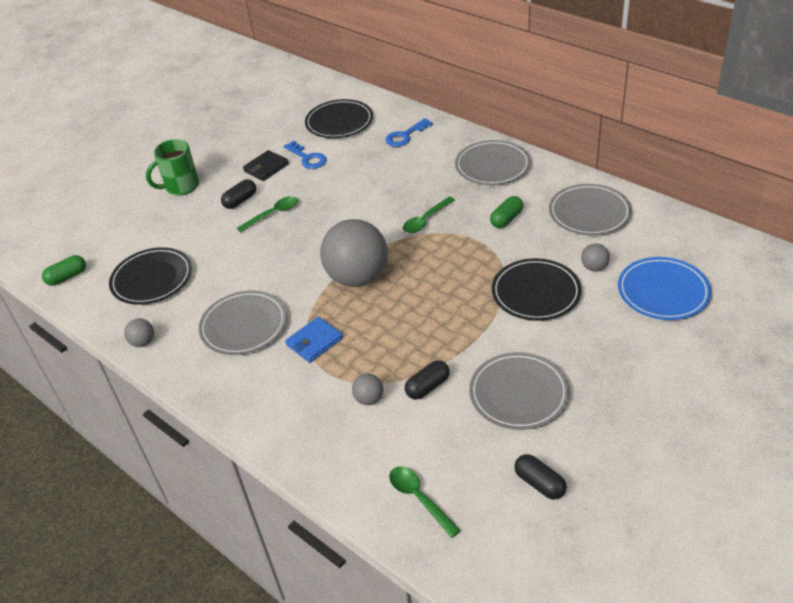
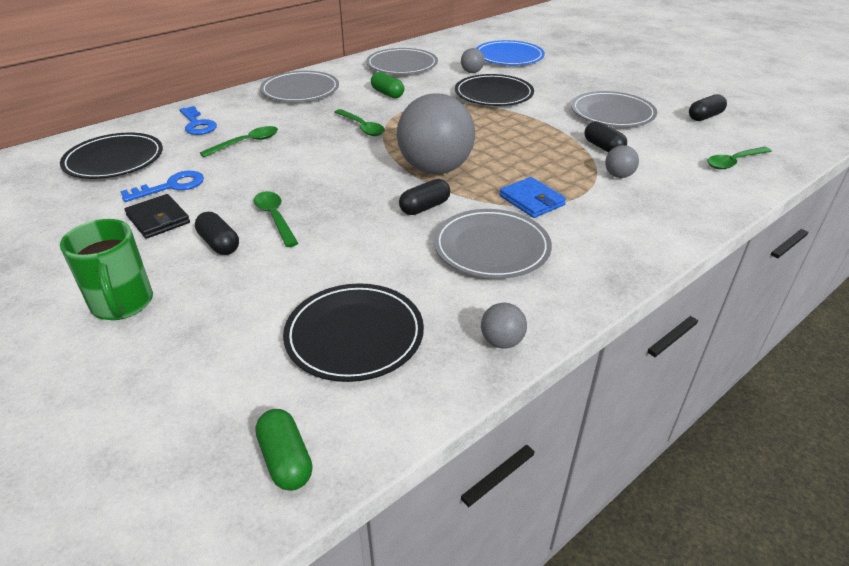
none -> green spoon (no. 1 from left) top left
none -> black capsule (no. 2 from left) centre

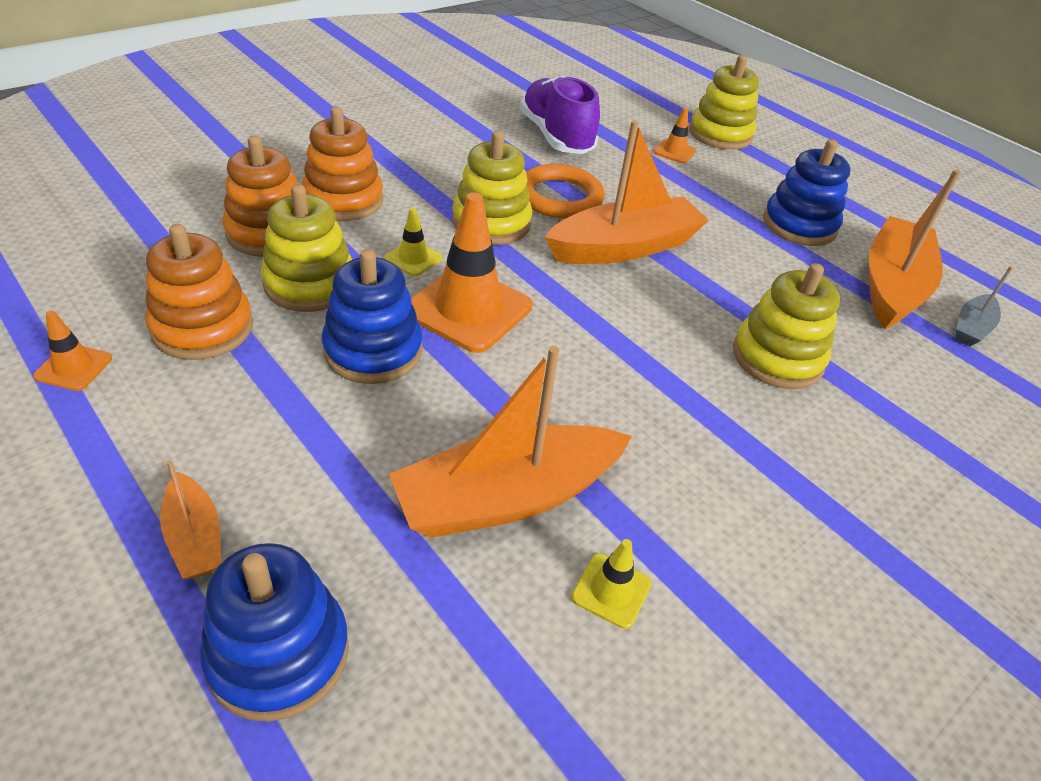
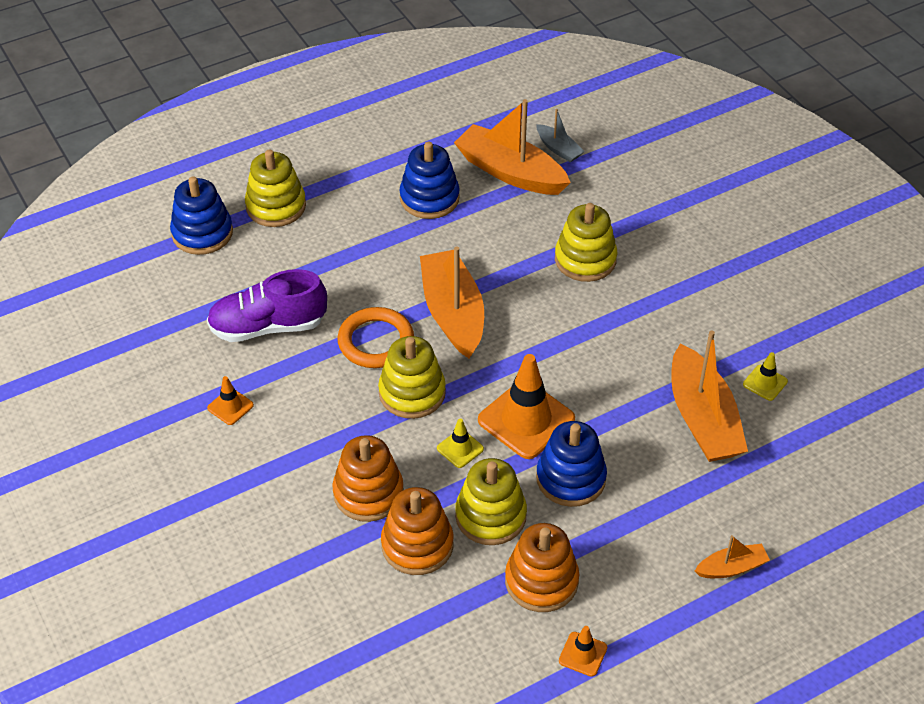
blue stacking toy (no. 1 from left) bottom left -> blue stacking toy (no. 1 from left) top left, relocated
orange traffic cone (no. 3 from left in the first image) top centre -> orange traffic cone (no. 1 from left) middle left, relocated

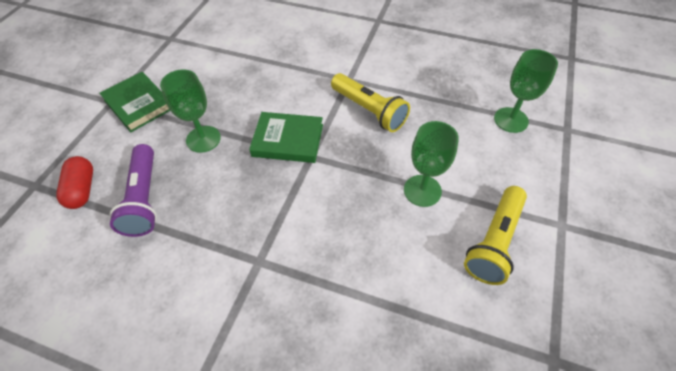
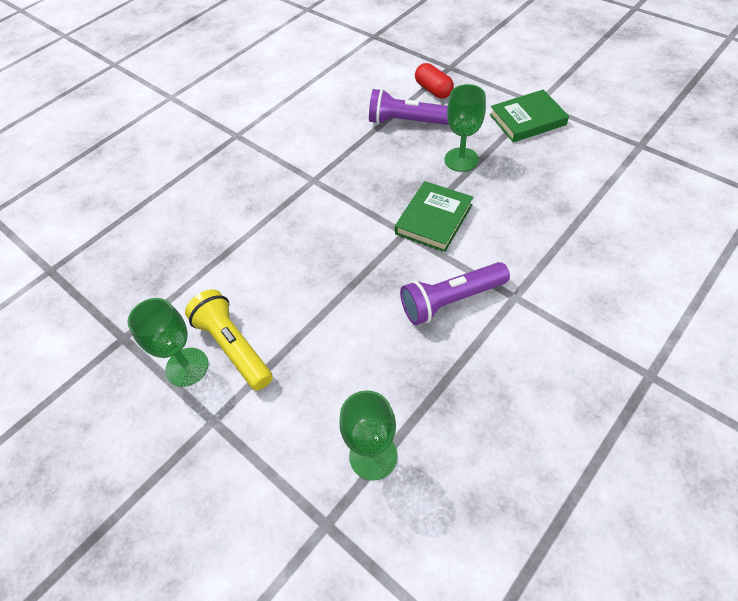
green goblet (no. 2 from left in the first image) centre -> green goblet (no. 1 from left) middle left, relocated
yellow flashlight (no. 1 from left) top centre -> purple flashlight (no. 2 from left) centre
red capsule middle left -> red capsule top centre, 45 degrees clockwise

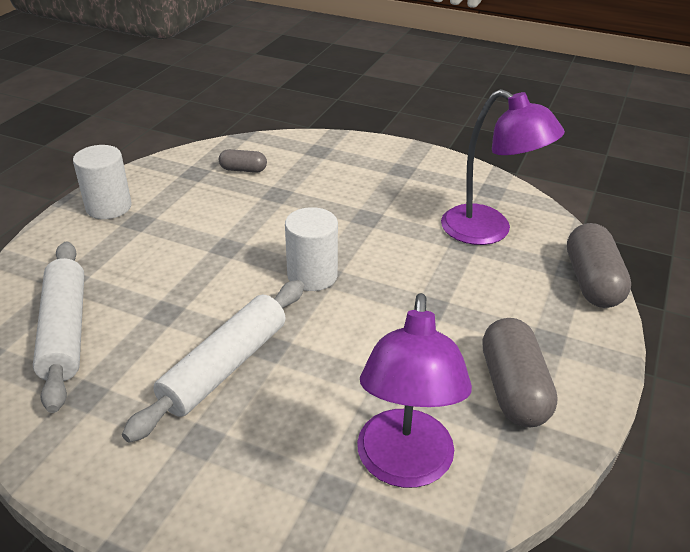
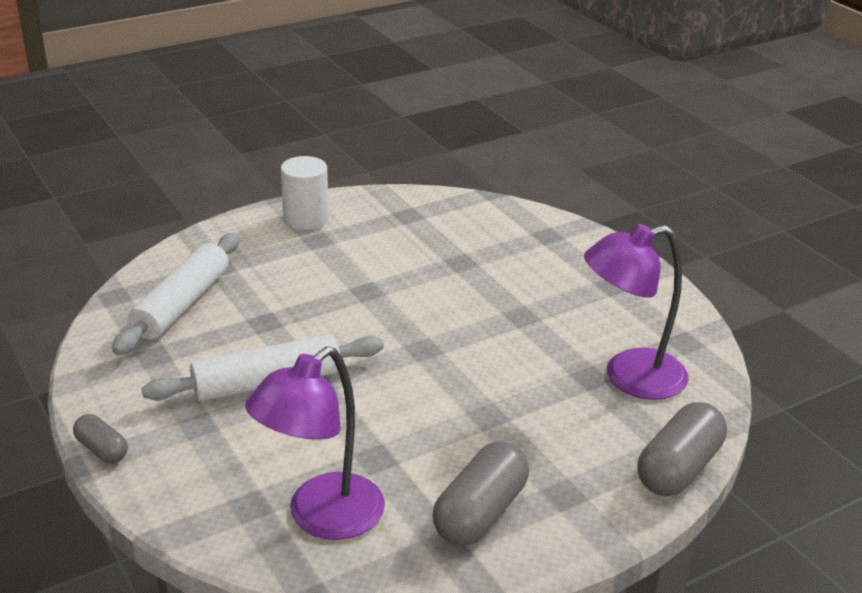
white cylinder (no. 2 from left) centre -> none
grey capsule (no. 1 from left) top centre -> grey capsule (no. 1 from left) bottom left, relocated
purple lamp (no. 2 from left) top right -> purple lamp (no. 2 from left) middle right, 90 degrees clockwise

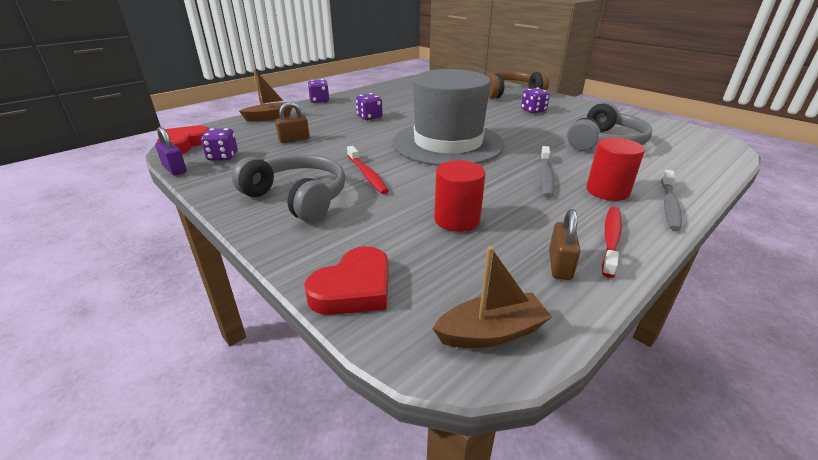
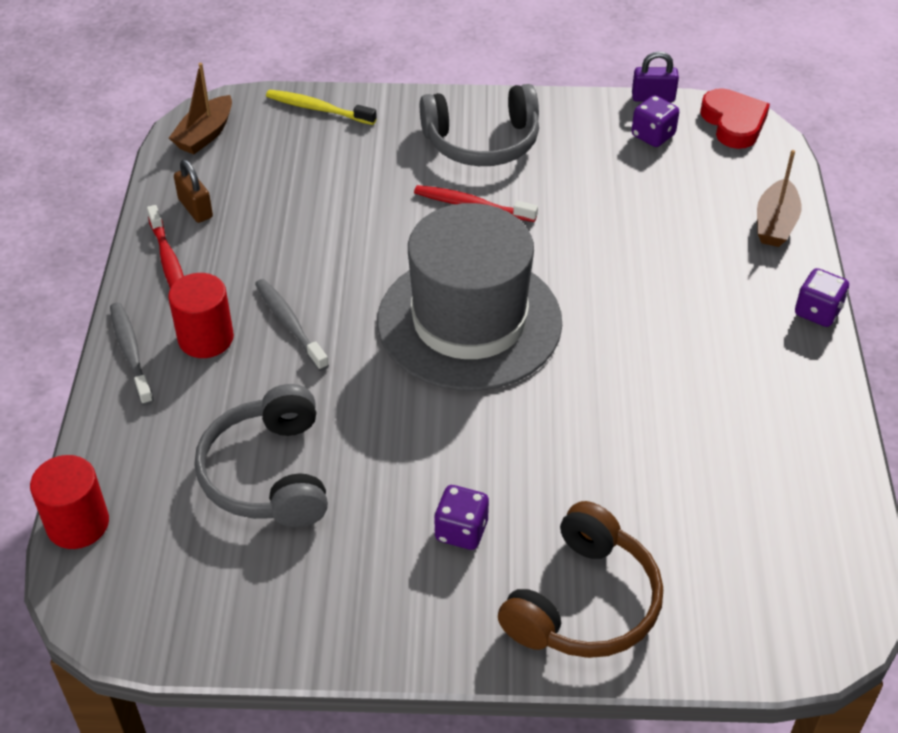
brown padlock (no. 1 from left) top centre -> none
purple dice (no. 3 from left) top centre -> none
red cylinder (no. 1 from left) centre -> red cylinder (no. 1 from left) bottom left, relocated
red heart (no. 2 from left) centre -> yellow toothbrush top centre

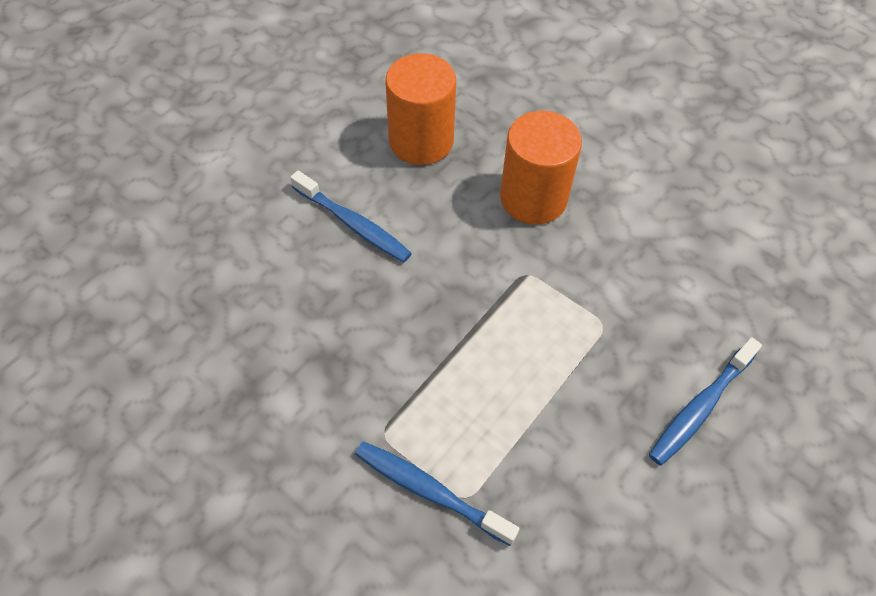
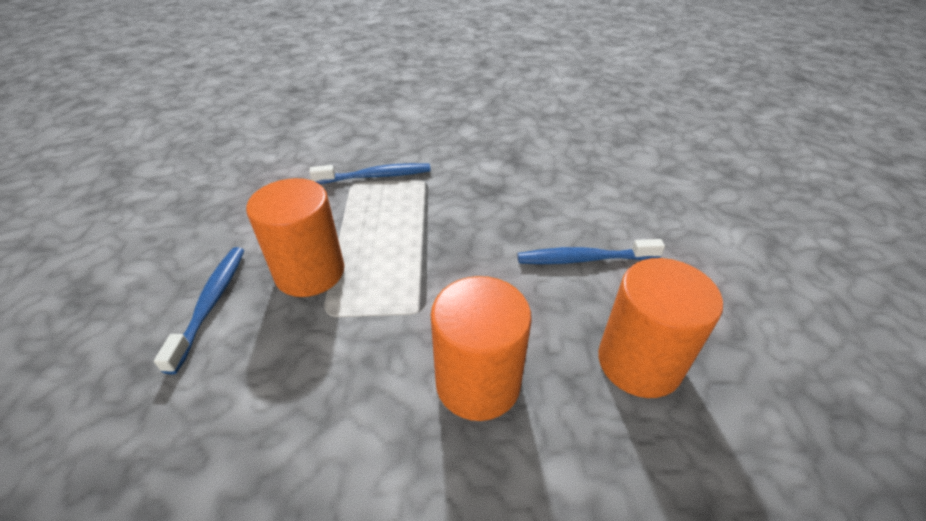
none -> orange cylinder (no. 1 from left) middle left

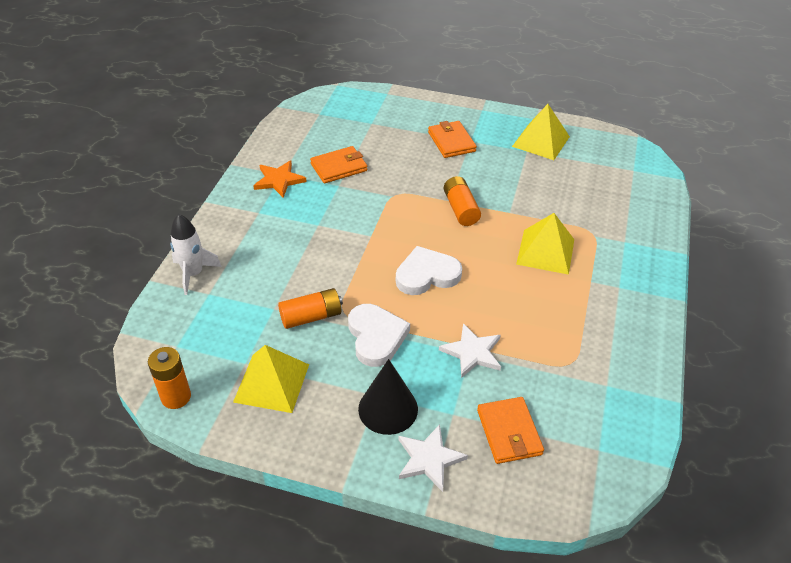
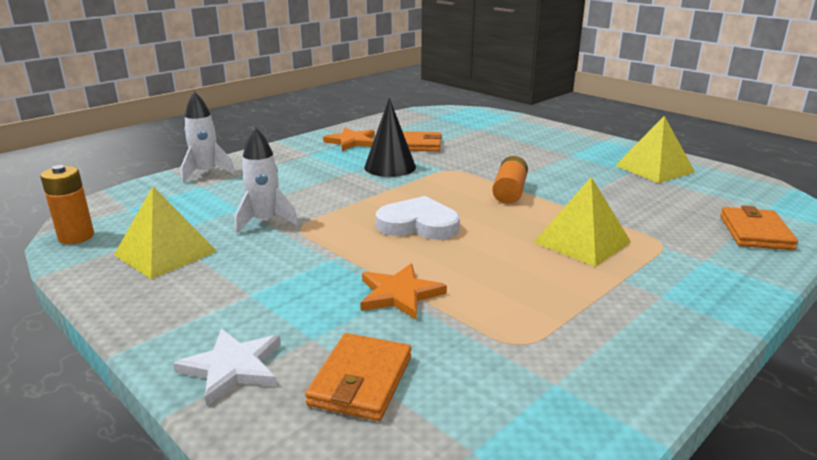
white heart (no. 1 from left) centre -> none
black cone bottom centre -> black cone top centre, relocated
orange wallet (no. 2 from left in the first image) top centre -> orange wallet (no. 3 from left) middle right, relocated
orange battery (no. 2 from left) centre -> white rocket (no. 2 from left) middle left
white star (no. 2 from left) centre -> orange star (no. 2 from left) centre

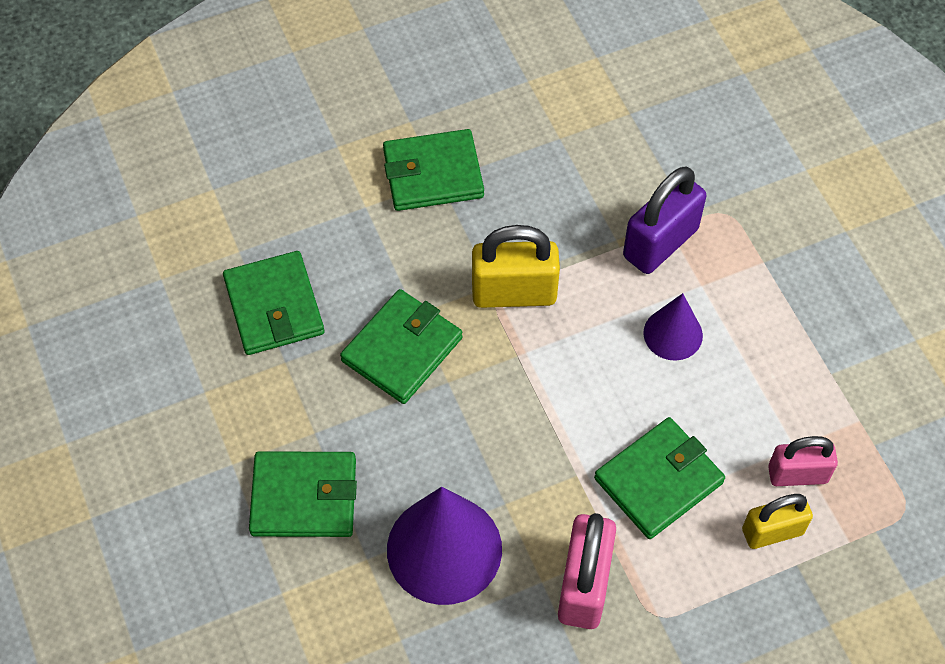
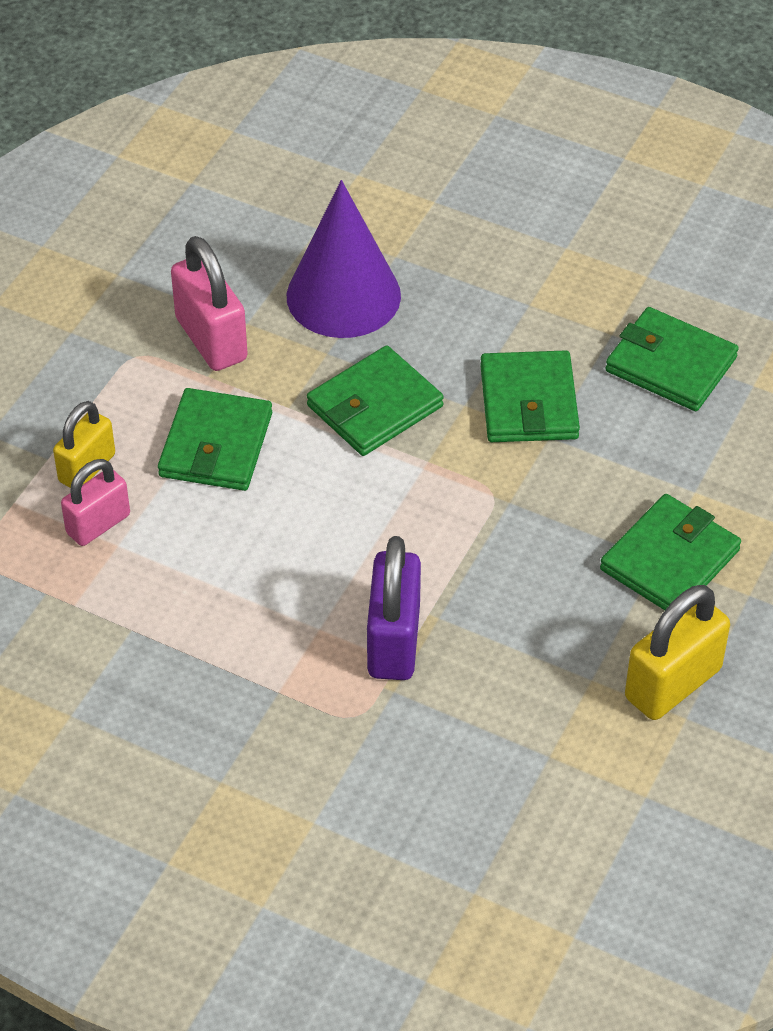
purple cone (no. 2 from left) middle right -> none
green wallet (no. 2 from left) bottom left -> green wallet (no. 2 from left) centre, relocated
yellow padlock (no. 1 from left in the first image) centre -> yellow padlock (no. 2 from left) middle right, relocated

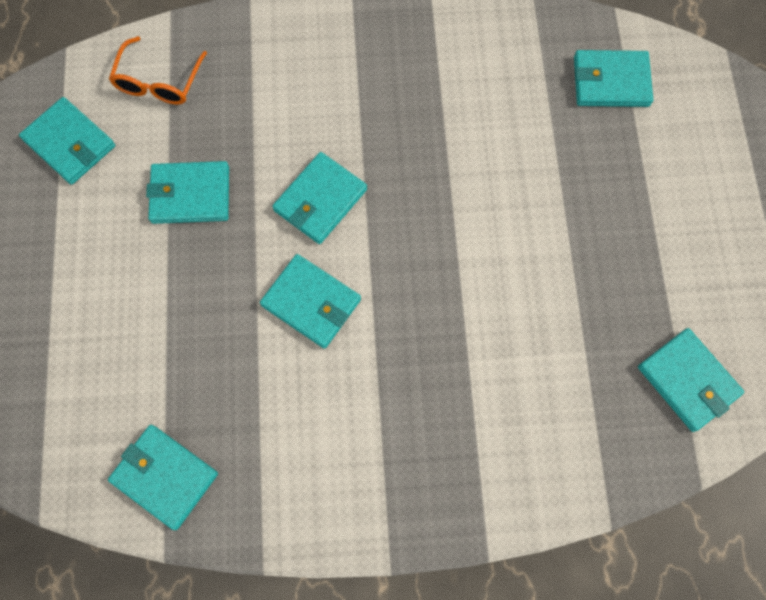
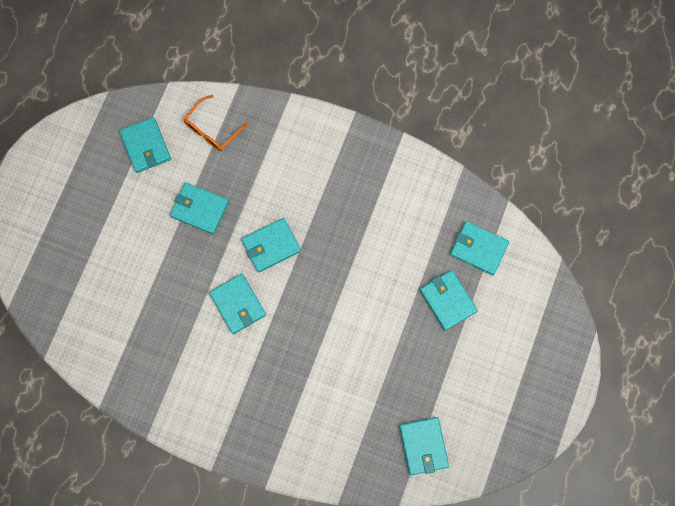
turquoise wallet (no. 2 from left in the first image) bottom left -> turquoise wallet (no. 6 from left) centre, relocated

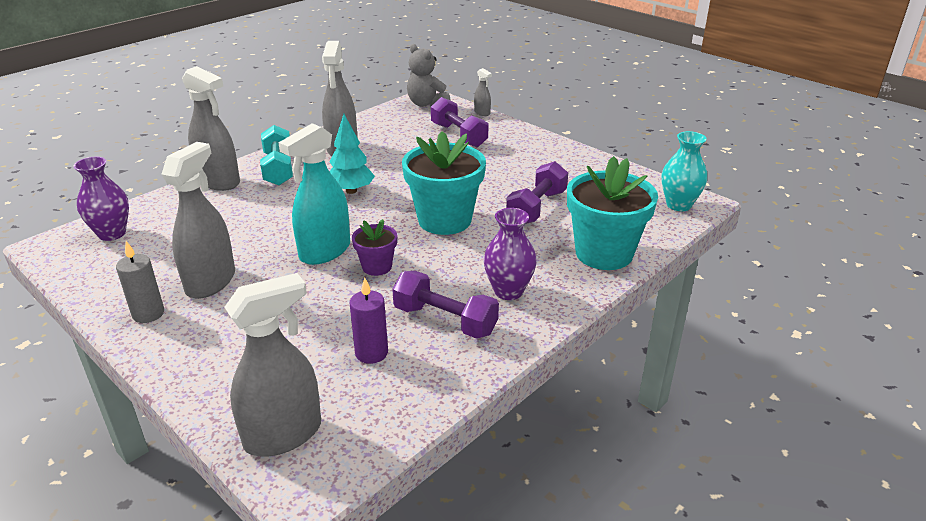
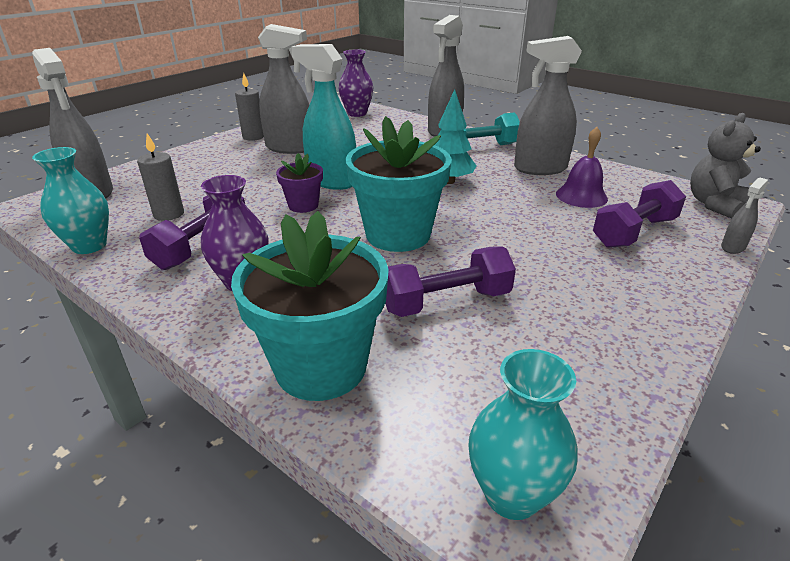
none -> turquoise vase (no. 1 from left) middle left
none -> purple bell top right
purple candle centre -> grey candle (no. 1 from left) top left
purple dumbbell (no. 3 from left in the first image) centre -> purple dumbbell (no. 2 from left) centre, 45 degrees counterclockwise

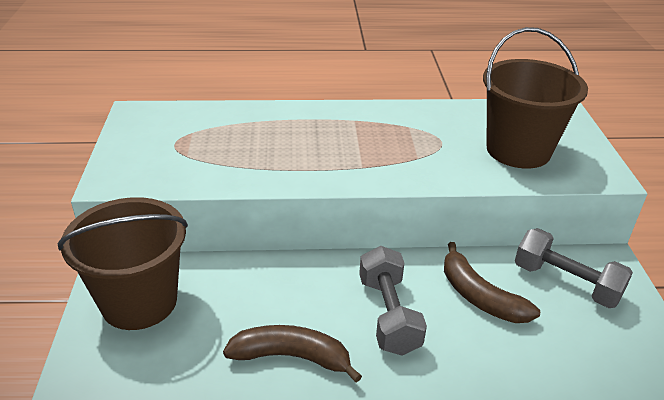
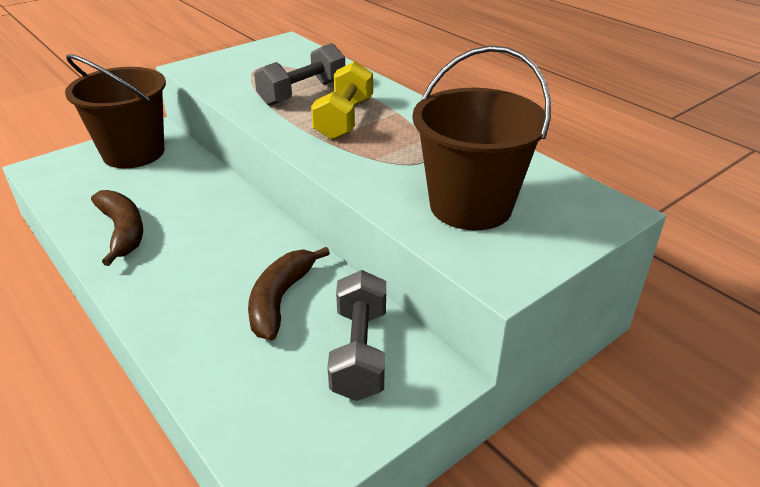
none -> yellow dumbbell top centre
grey dumbbell (no. 1 from left) bottom centre -> grey dumbbell (no. 1 from left) top centre, relocated

